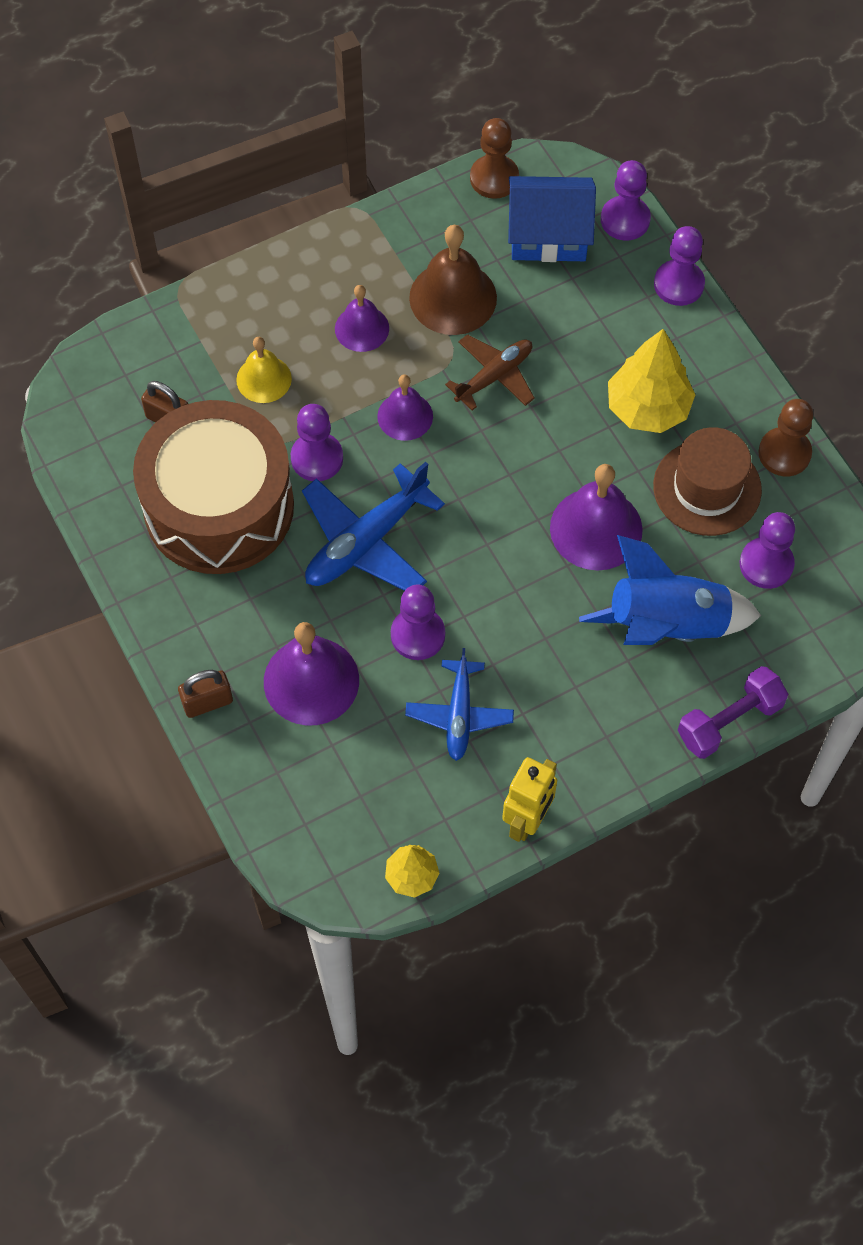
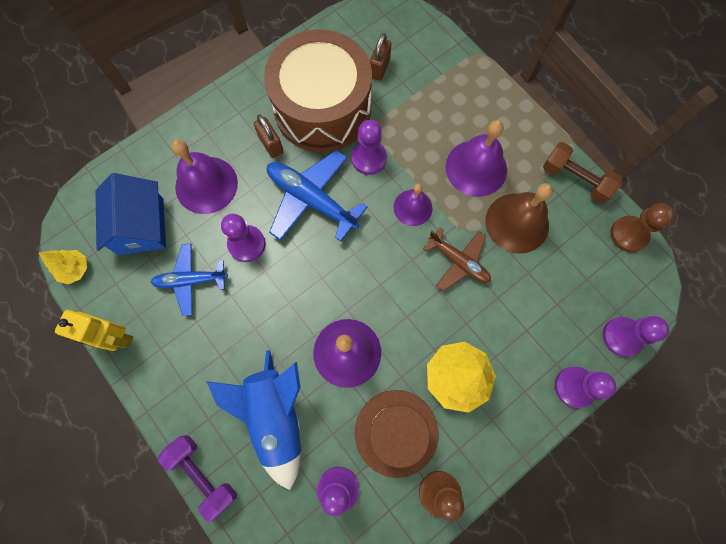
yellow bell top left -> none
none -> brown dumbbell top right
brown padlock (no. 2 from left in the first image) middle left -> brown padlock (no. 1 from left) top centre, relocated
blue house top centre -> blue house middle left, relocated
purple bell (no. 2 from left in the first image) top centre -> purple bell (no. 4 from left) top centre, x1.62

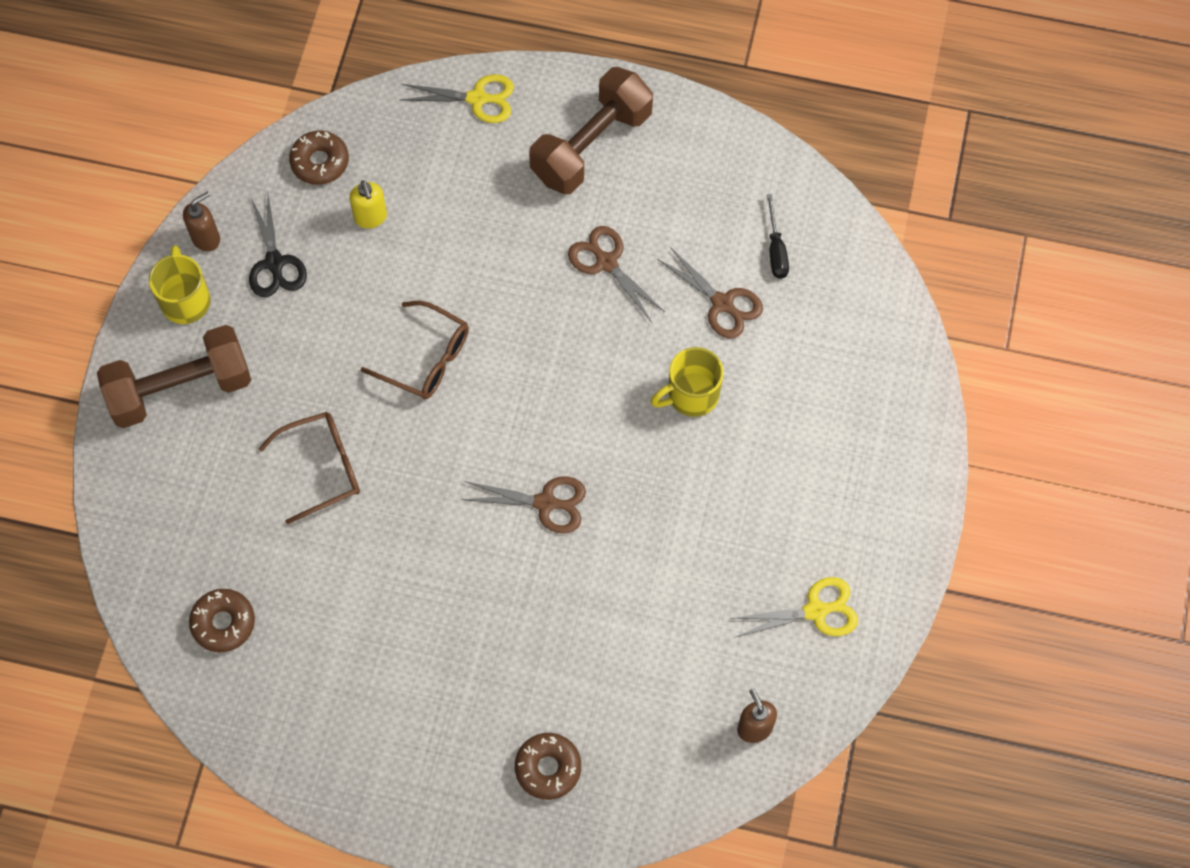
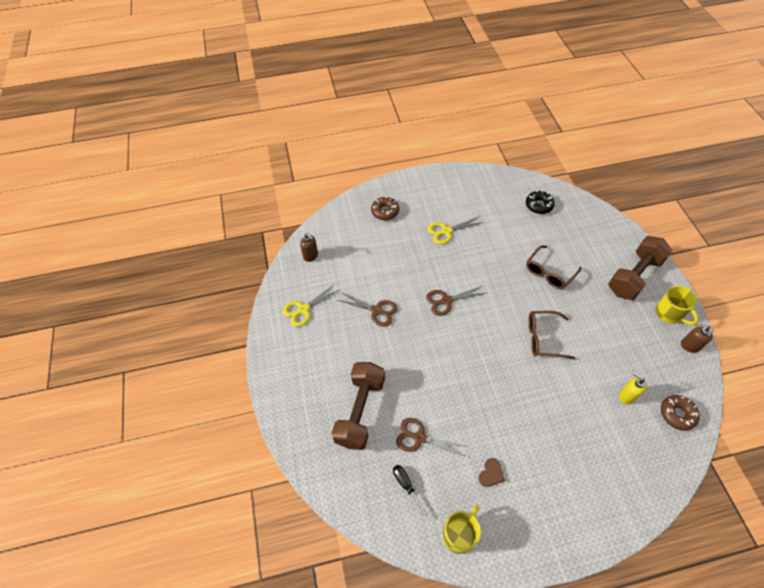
black scissors top left -> none
none -> brown heart bottom centre
yellow scissors (no. 1 from left in the first image) top centre -> yellow scissors (no. 2 from left) centre, relocated
brown dumbbell (no. 2 from left in the first image) top centre -> brown dumbbell (no. 1 from left) bottom centre, relocated
brown scissors (no. 2 from left in the first image) top centre -> brown scissors (no. 1 from left) centre, relocated
yellow mug (no. 2 from left in the first image) centre -> yellow mug (no. 1 from left) bottom centre, relocated
brown donut (no. 1 from left) bottom left -> black donut middle right

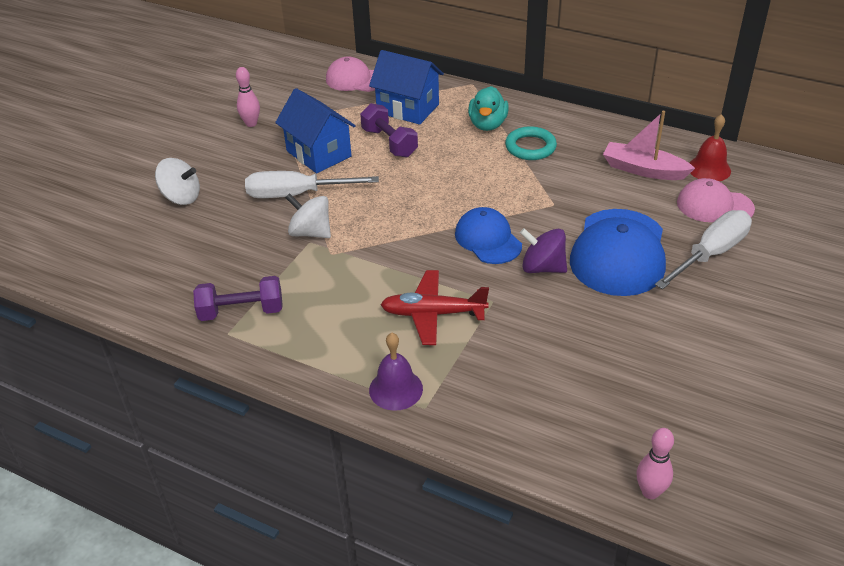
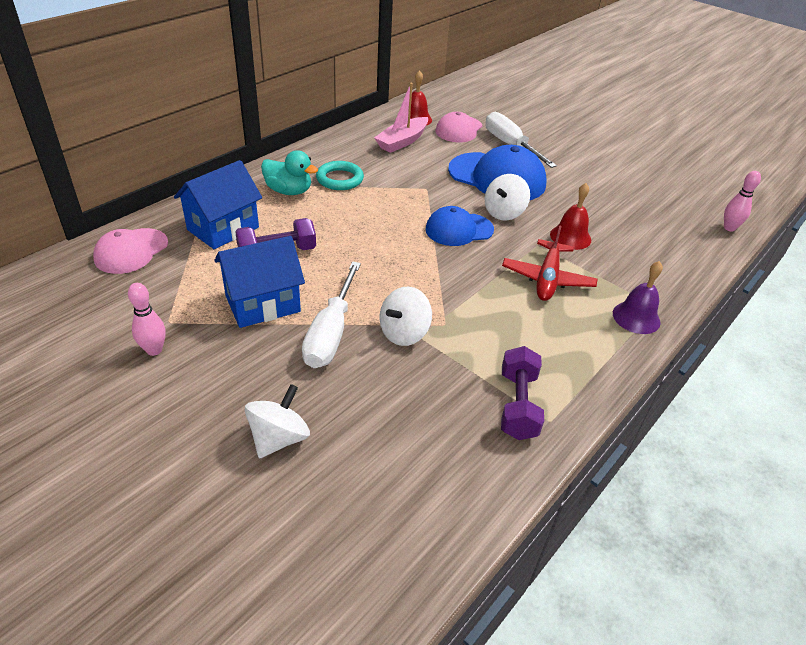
none -> red bell (no. 2 from left) middle right
purple spinning top centre -> white spinning top (no. 3 from left) top centre

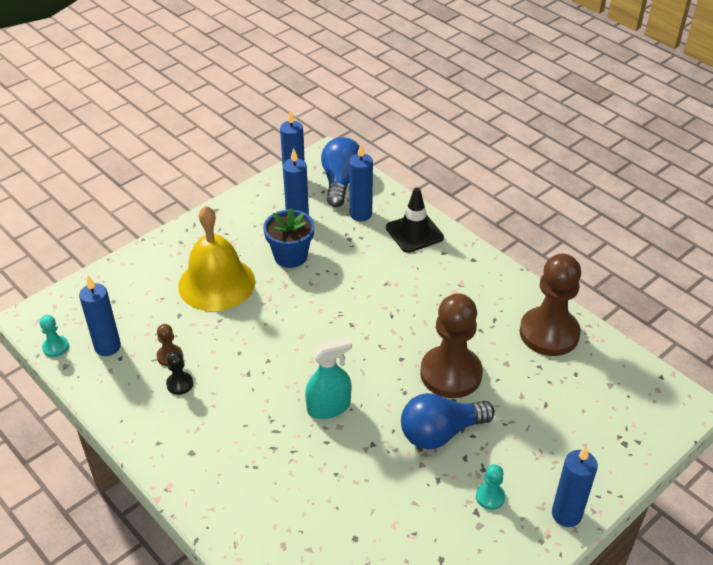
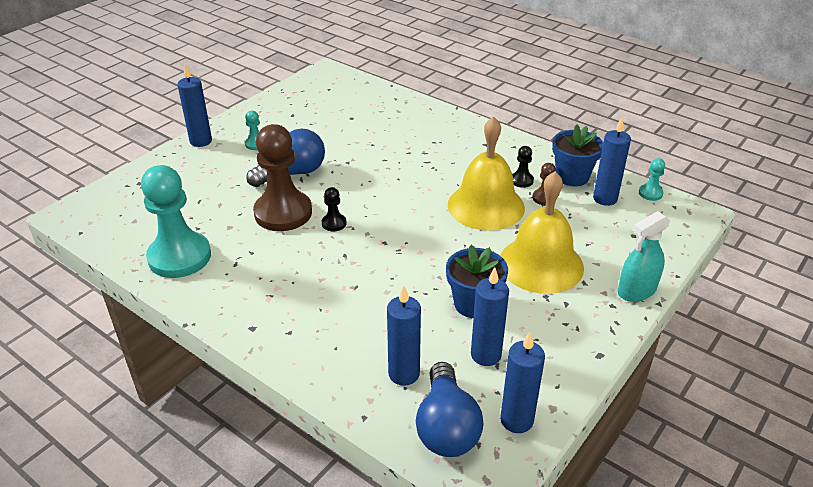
black traffic cone centre -> none
none -> black pawn (no. 1 from left) centre
none -> yellow bell (no. 1 from left) centre
none -> blue flower pot (no. 2 from left) top right
turquoise spray bottle bottom centre -> turquoise spray bottle middle right, relocated
brown pawn (no. 3 from left) middle right -> turquoise pawn (no. 1 from left) middle left

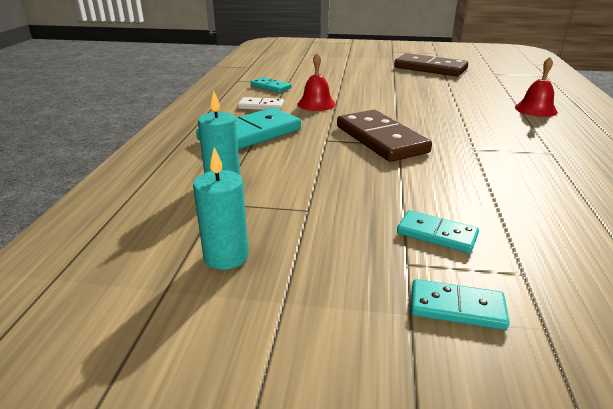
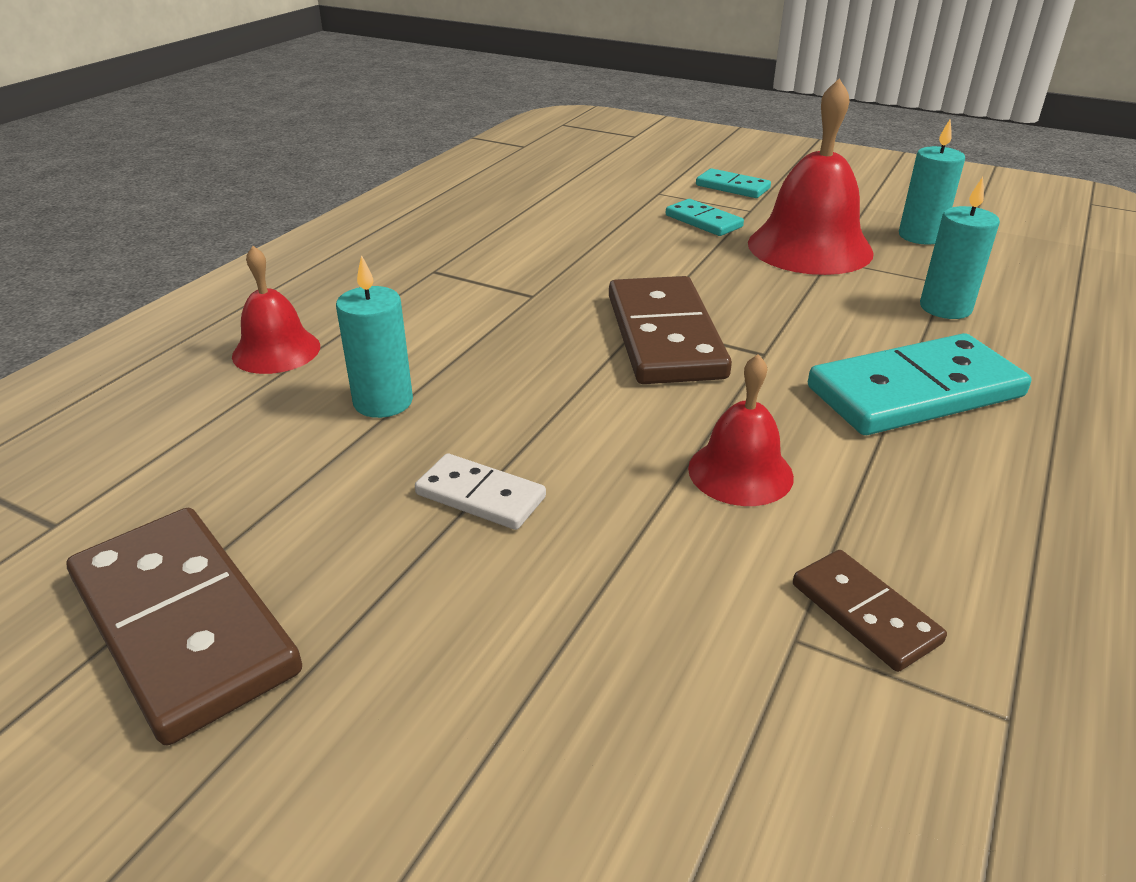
none -> turquoise candle (no. 1 from left) middle left
none -> red bell (no. 3 from left) top right
white domino top centre -> white domino centre, relocated
turquoise domino (no. 2 from left) top centre -> brown domino (no. 3 from left) bottom right

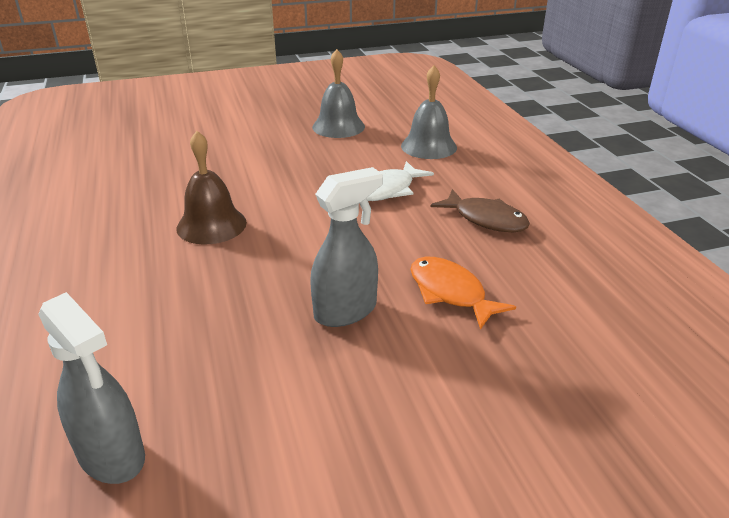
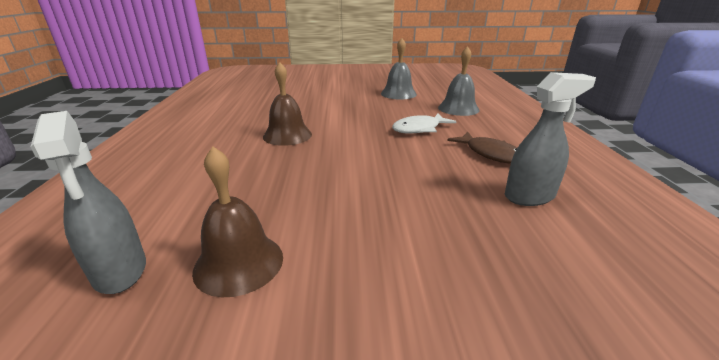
orange fish centre -> none
none -> brown bell (no. 1 from left) middle left
grey spray bottle (no. 2 from left) centre -> grey spray bottle (no. 2 from left) middle right, relocated

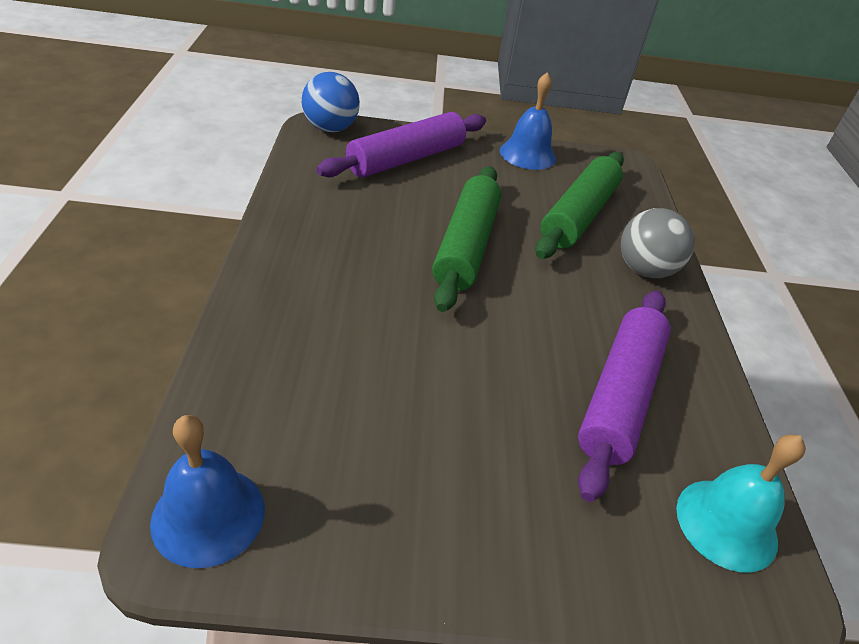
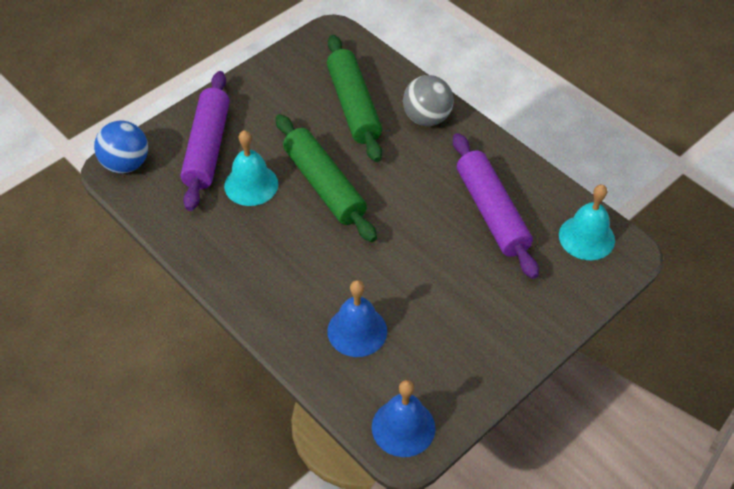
none -> turquoise bell (no. 1 from left) centre
blue bell (no. 2 from left in the first image) top centre -> blue bell (no. 1 from left) centre, relocated

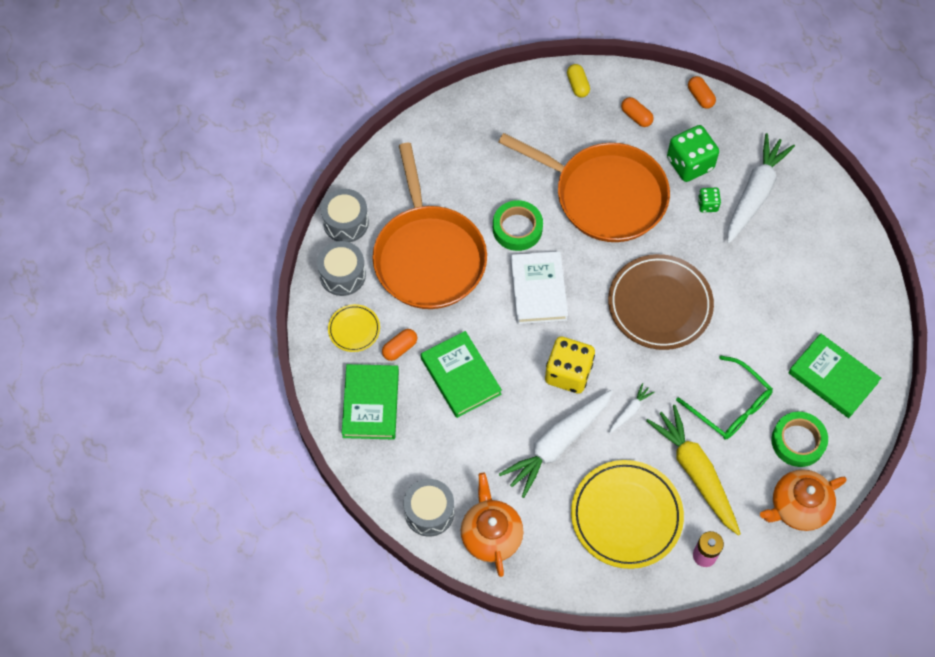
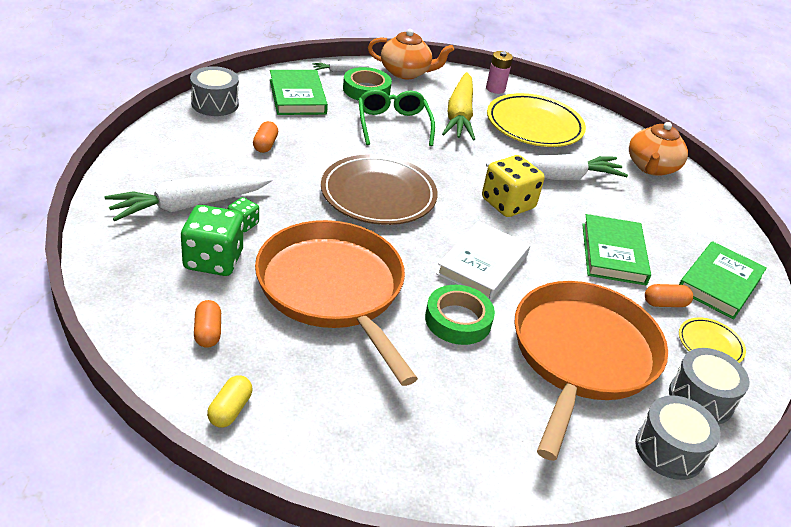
grey drum (no. 3 from left in the first image) bottom centre -> grey drum (no. 1 from left) top left, relocated
white carrot (no. 2 from left) middle right -> white carrot (no. 2 from left) top centre, relocated
orange capsule (no. 3 from left in the first image) top right -> orange capsule (no. 2 from left) top centre, relocated

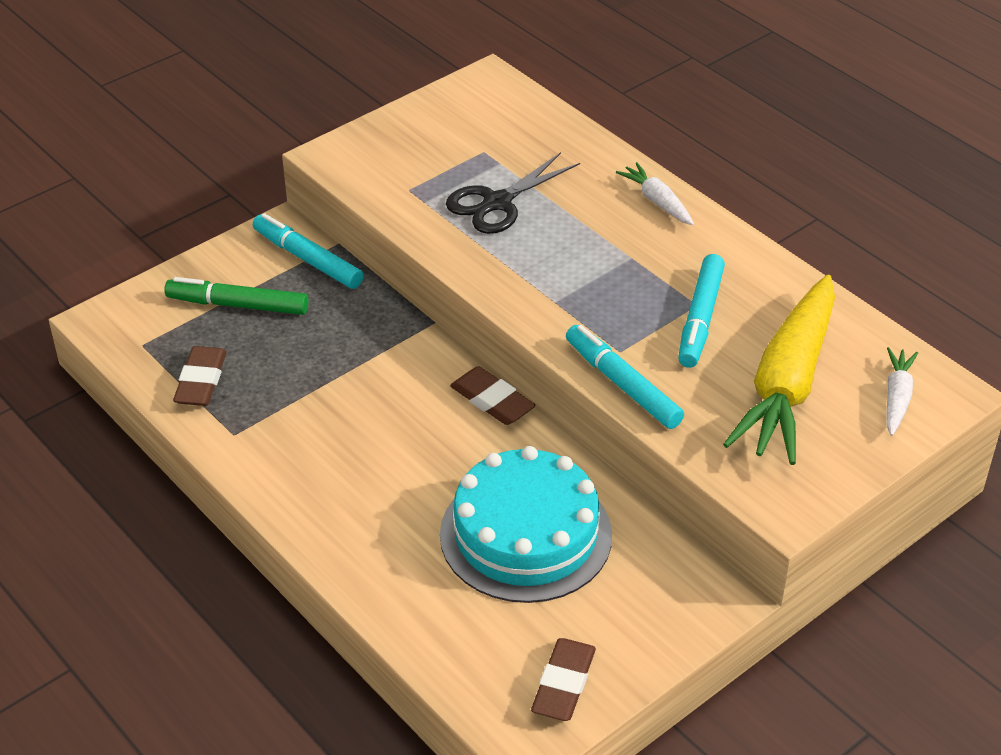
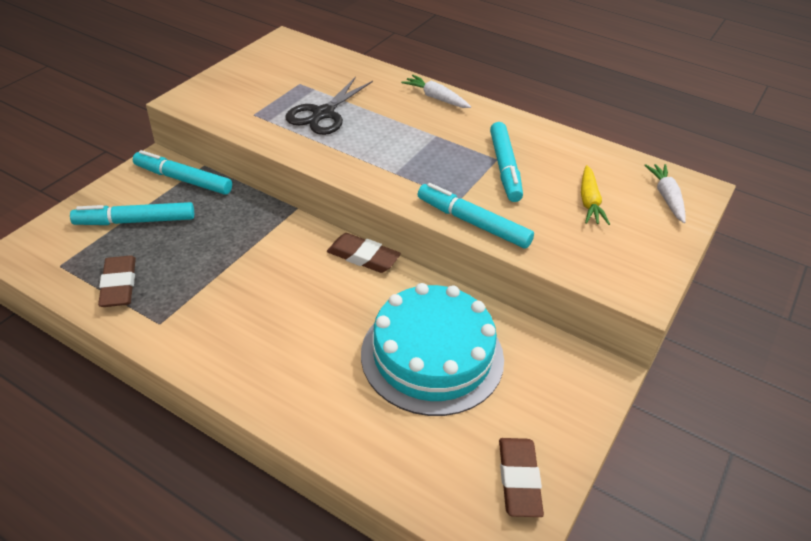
green marker middle left -> turquoise marker (no. 1 from left) middle left
yellow carrot middle right, x0.45

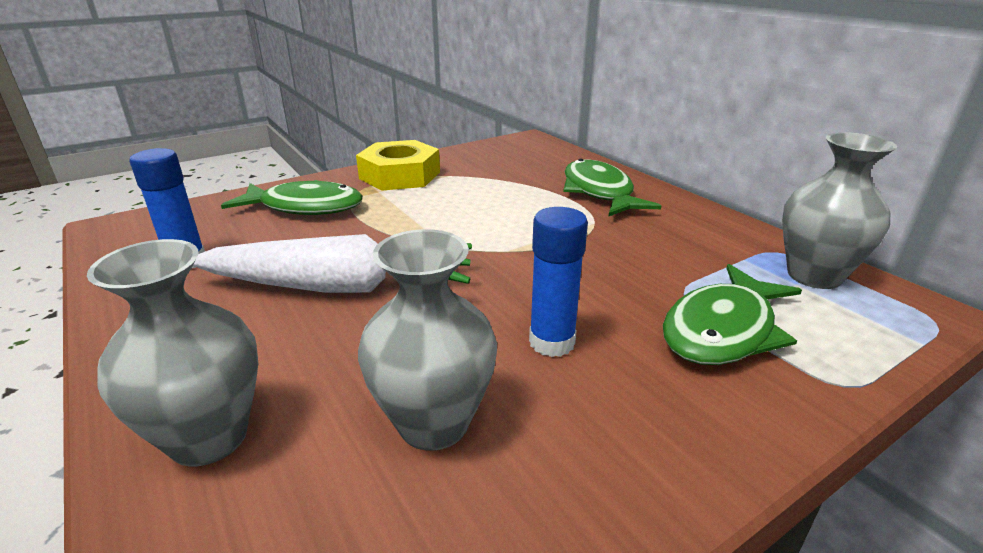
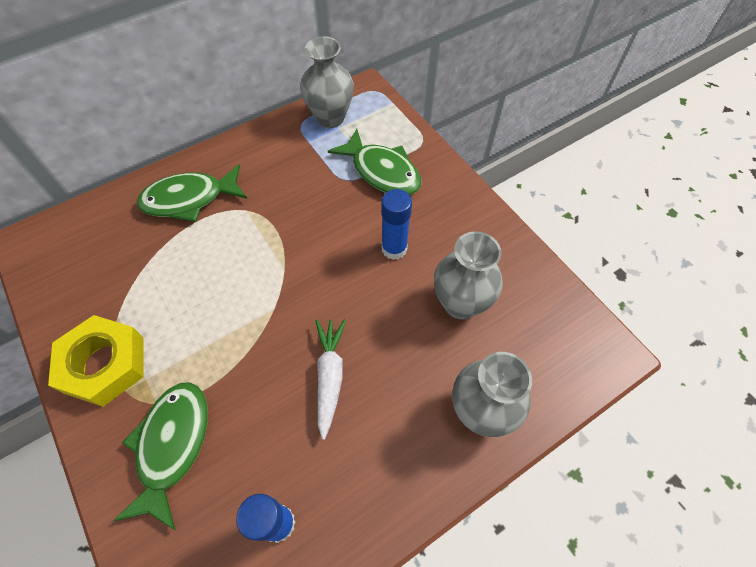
white carrot centre -> white carrot bottom centre, x0.58

